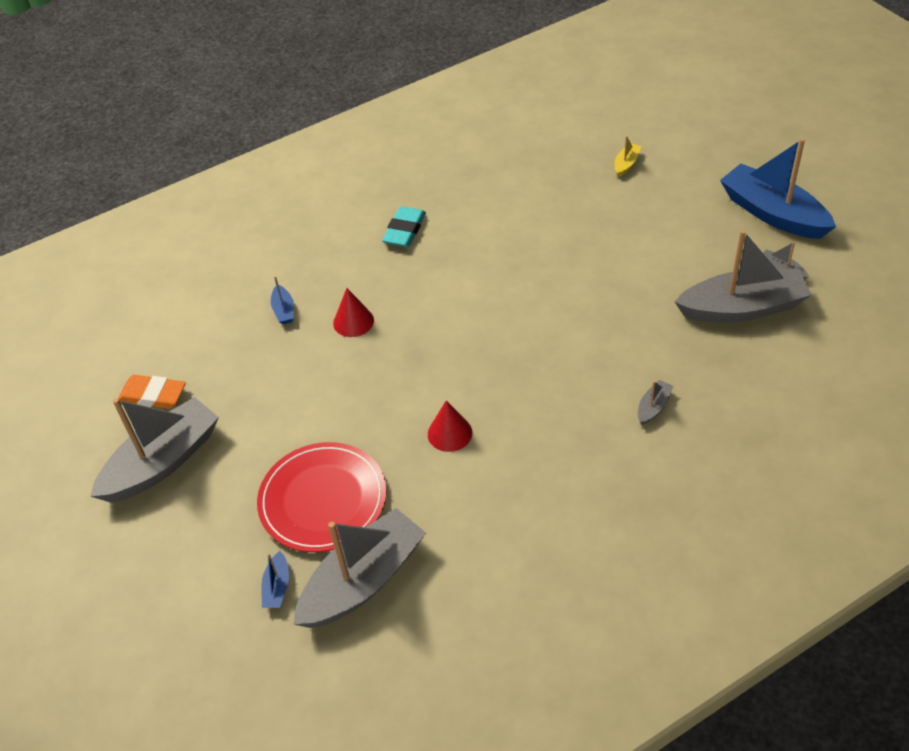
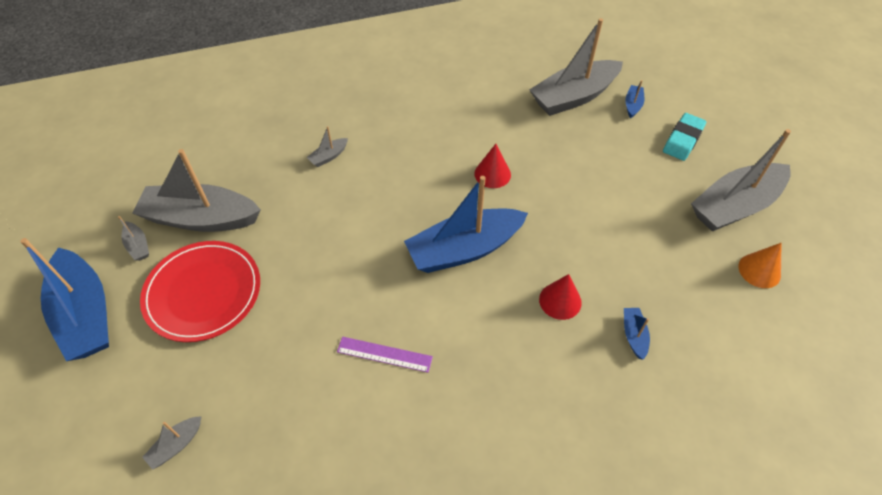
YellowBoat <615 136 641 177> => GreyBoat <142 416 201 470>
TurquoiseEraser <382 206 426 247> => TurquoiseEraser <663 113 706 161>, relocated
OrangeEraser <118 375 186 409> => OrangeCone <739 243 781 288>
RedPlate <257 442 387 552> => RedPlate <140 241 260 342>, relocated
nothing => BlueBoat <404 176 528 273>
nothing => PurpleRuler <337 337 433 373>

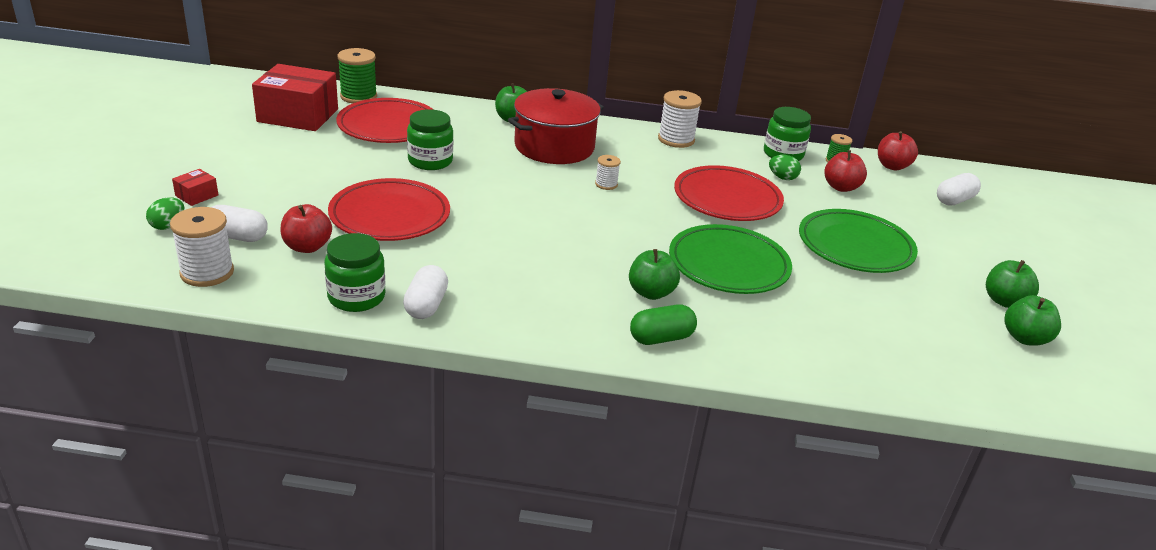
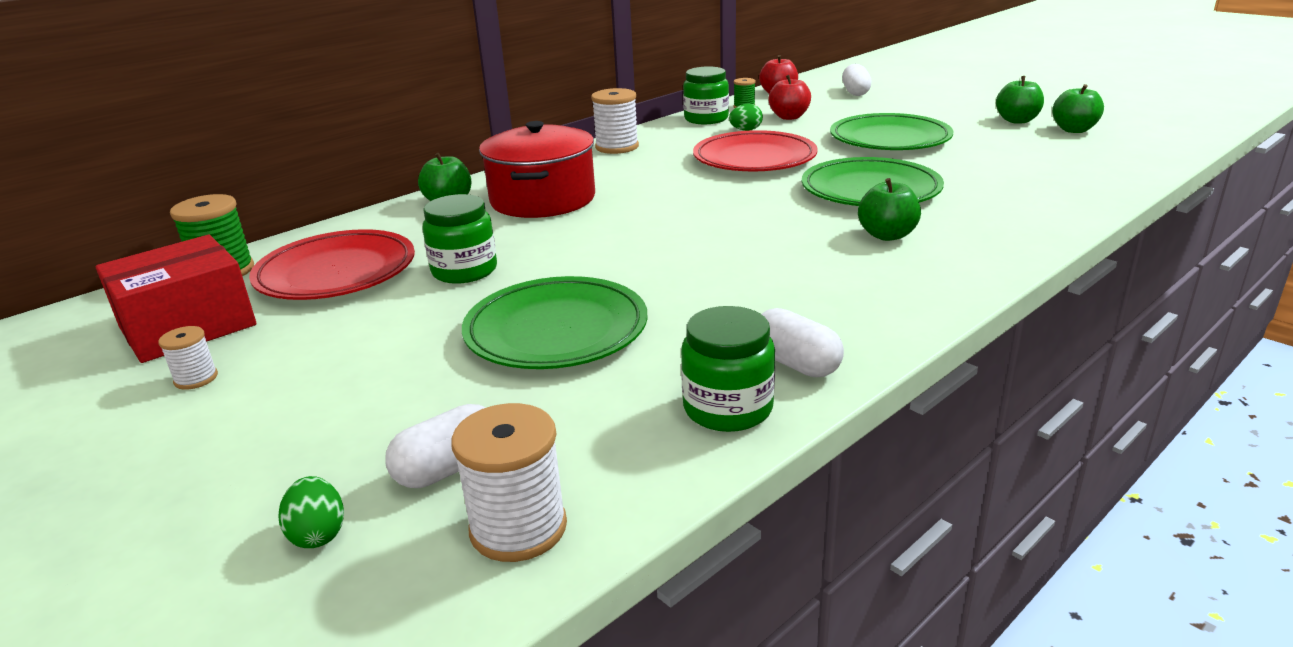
WhiteSpool <595 155 621 190> => WhiteSpool <158 326 218 390>, relocated
RedBox <172 169 218 206> => nothing
RedPlate <328 178 450 241> => GreenPlate <462 276 648 369>
RedApple <280 204 332 253> => nothing
GreenCapsule <630 304 697 345> => nothing

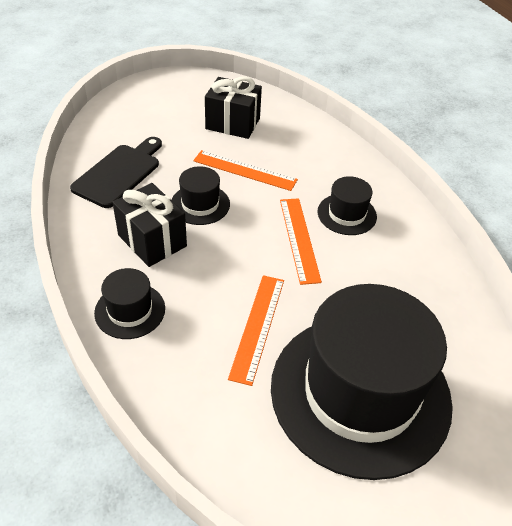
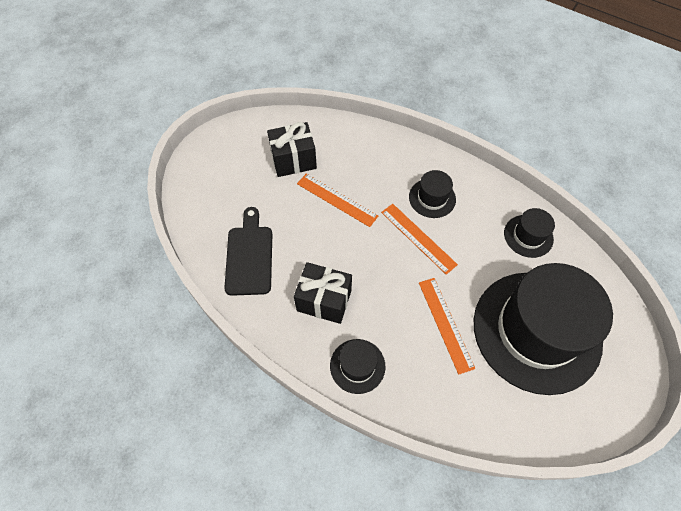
OrangeRuler <193 150 298 191> => OrangeRuler <297 174 378 227>, 45 degrees clockwise
BlackHat <171 166 230 225> => BlackHat <504 208 555 258>, relocated

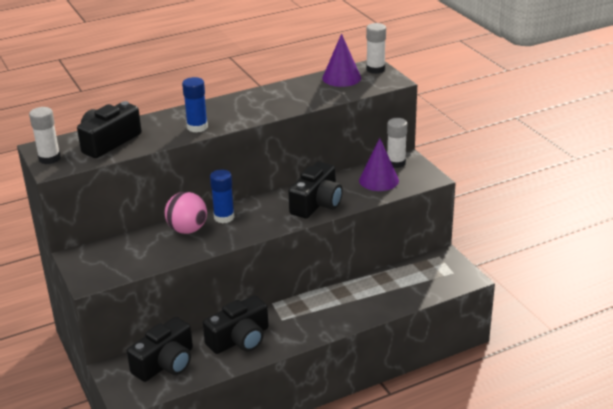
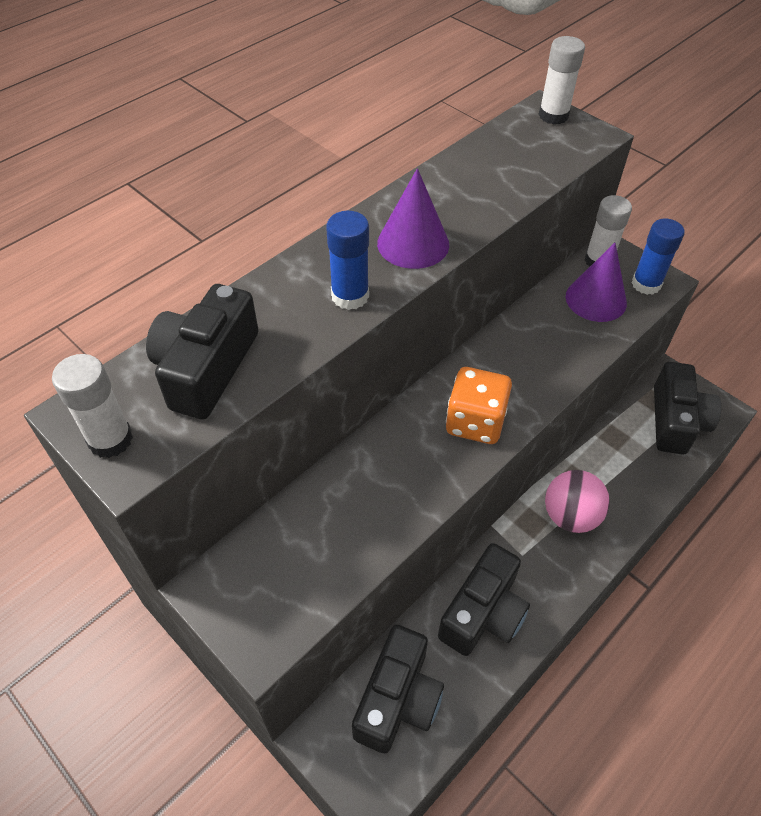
PurpleCone <322 34 361 87> => PurpleCone <377 168 449 269>, relocated
BlackCamera <288 162 343 218> => BlackCamera <654 362 721 455>, relocated
BlueGlueStick <210 169 235 223> => BlueGlueStick <632 219 685 295>, relocated
PinkBall <165 192 207 234> => PinkBall <545 470 610 533>, relocated
nothing => OrangeDice <446 367 512 444>

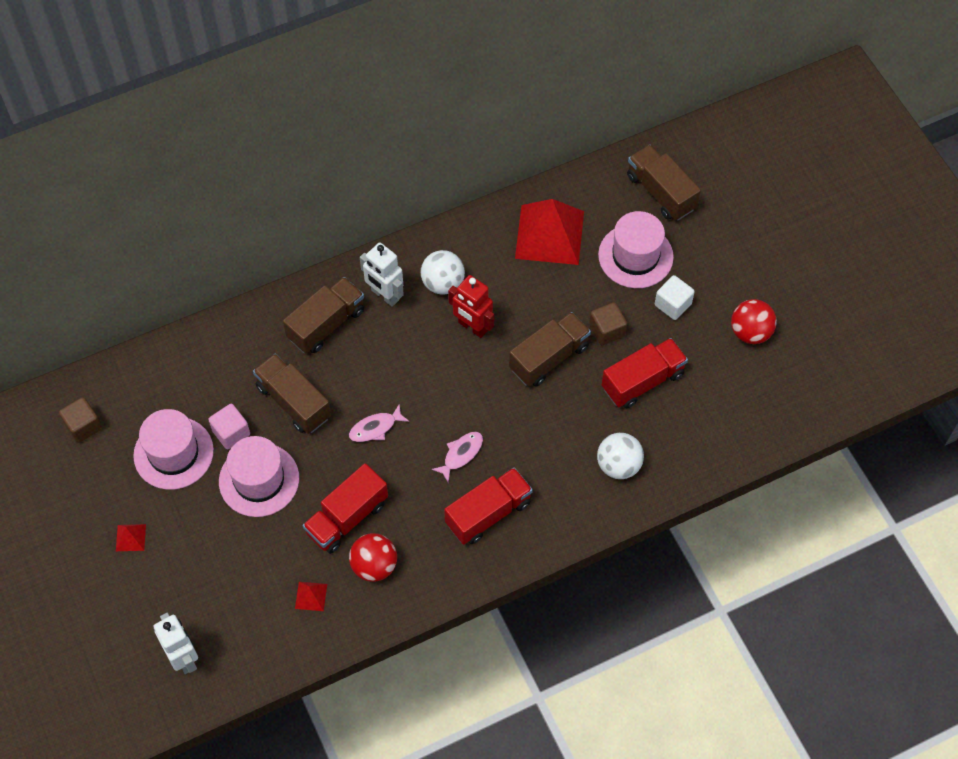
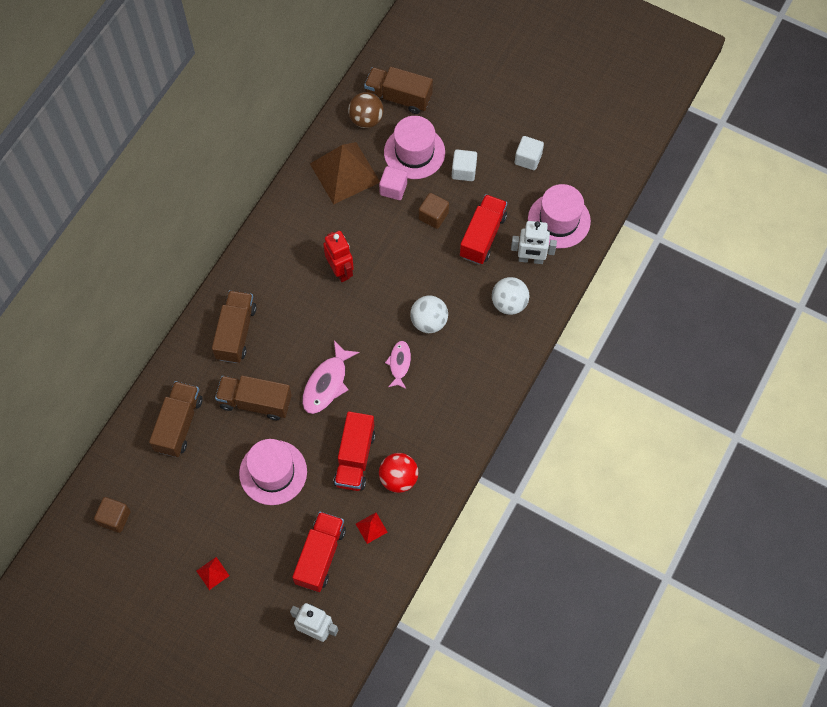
RedPyramid <515 199 584 265> => BrownPyramid <310 142 380 204>
WhiteRobot <360 243 404 307> => WhiteRobot <511 221 557 264>, relocated
WhiteBall <420 250 465 295> => WhiteBall <410 296 448 333>, relocated
RedRobot <448 275 494 338> => RedRobot <323 231 354 282>, 120 degrees counterclockwise
RedBall <731 299 777 344> => WhiteCube <515 136 544 170>
BrownTruck <509 312 591 387> => BrownTruck <149 381 202 457>, relocated
PinkCube <208 404 250 449> => PinkCube <379 166 407 200>, relocated
PinkFish <349 404 409 442> => PinkFish <302 340 360 414>, x1.58
PinkHat <133 409 214 490> => PinkHat <528 184 591 248>, relocated
RedTruck <444 467 533 545> => RedTruck <292 512 346 592>, relocated
nothing => BrownBall <348 92 384 128>

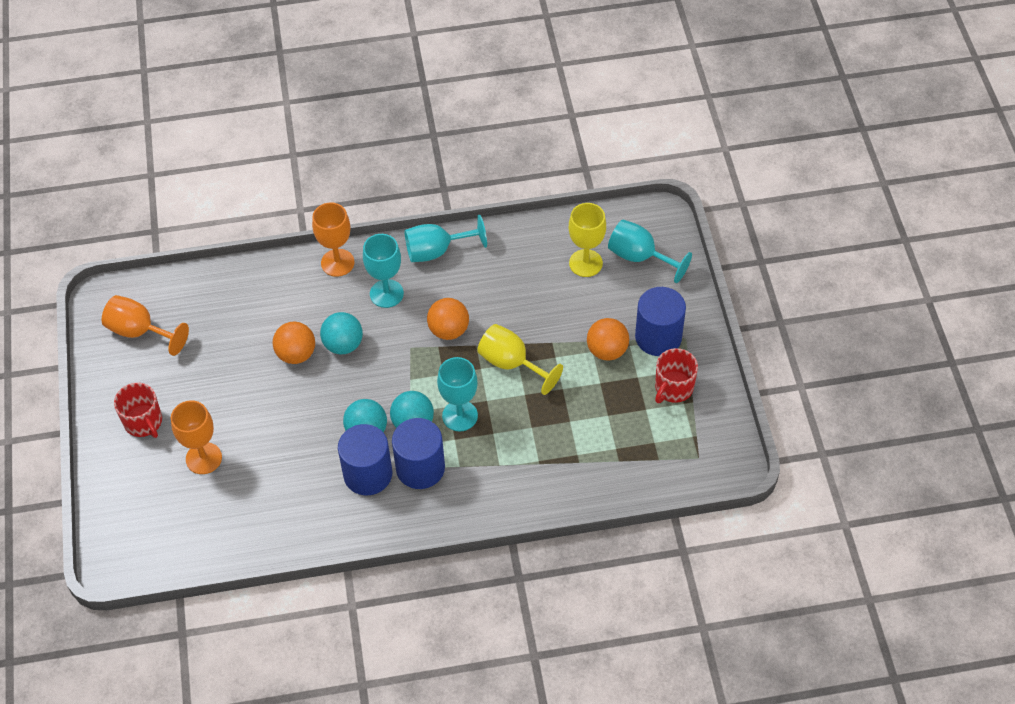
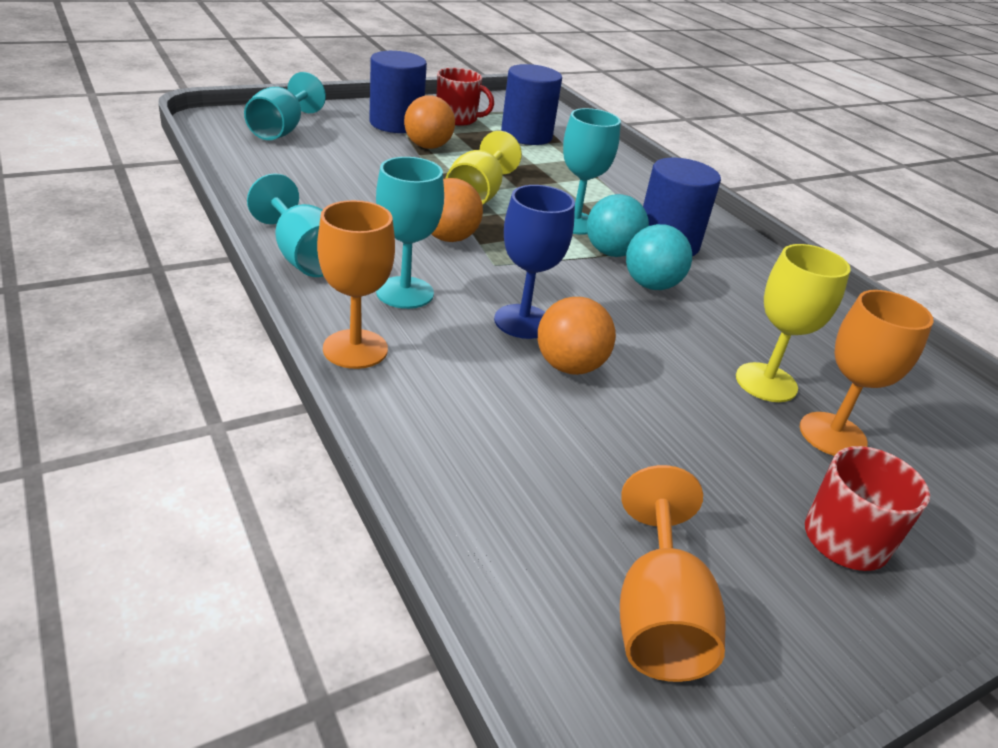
YellowGoblet <569 203 606 277> => YellowGoblet <736 244 851 402>, relocated
TurquoiseBall <320 312 363 354> => BlueGoblet <494 185 575 339>
BlueCylinder <338 424 392 495> => BlueCylinder <501 64 562 145>, relocated

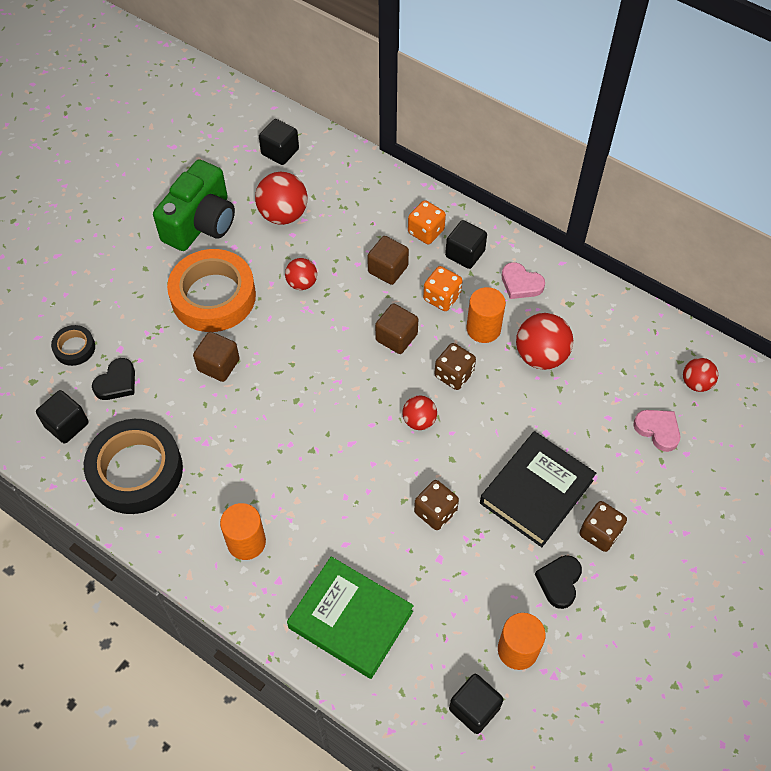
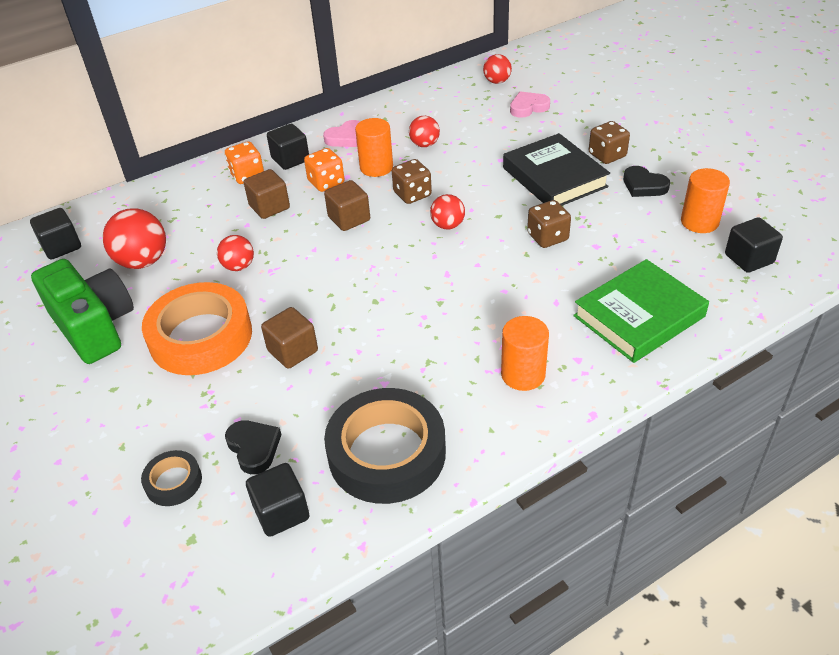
RedBall <516 313 573 370> => RedBall <409 116 440 147>, x0.60

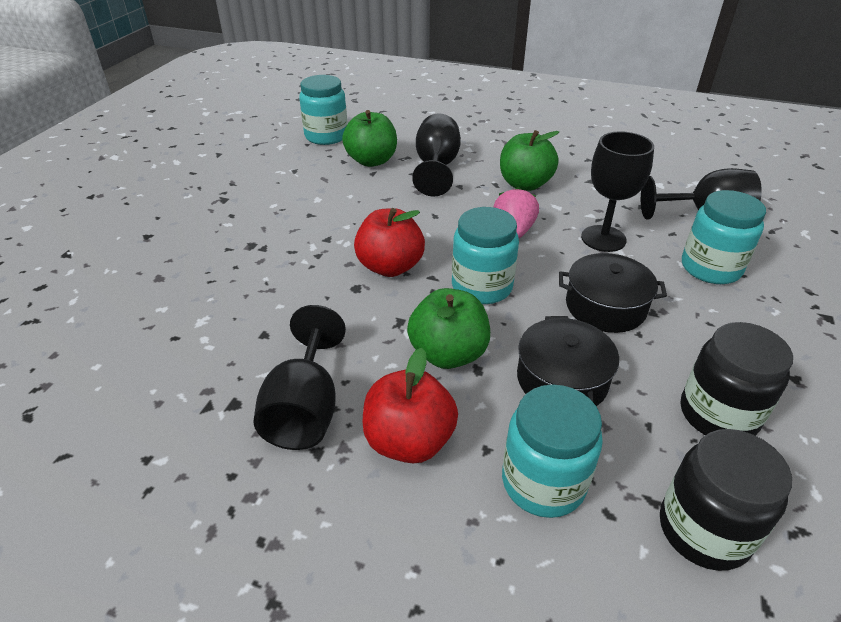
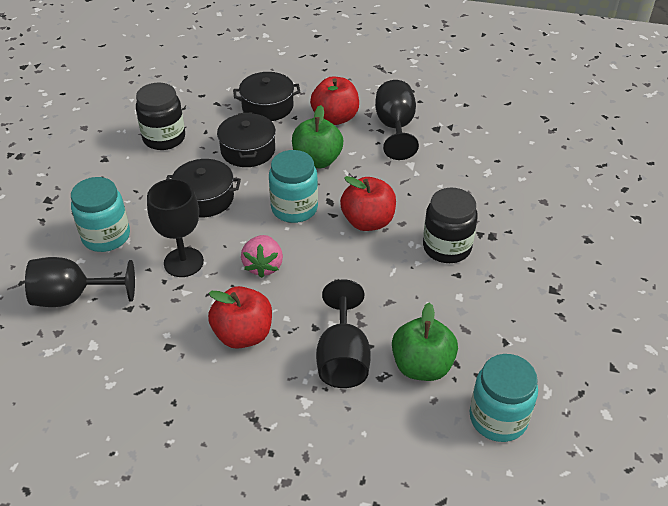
GreenApple <500 130 559 191> => RedApple <208 286 272 349>
TurquoiseJar <502 384 603 518> => BlackPot <233 72 300 121>
BlackJar <660 429 792 571> => BlackJar <423 188 478 263>, relocated

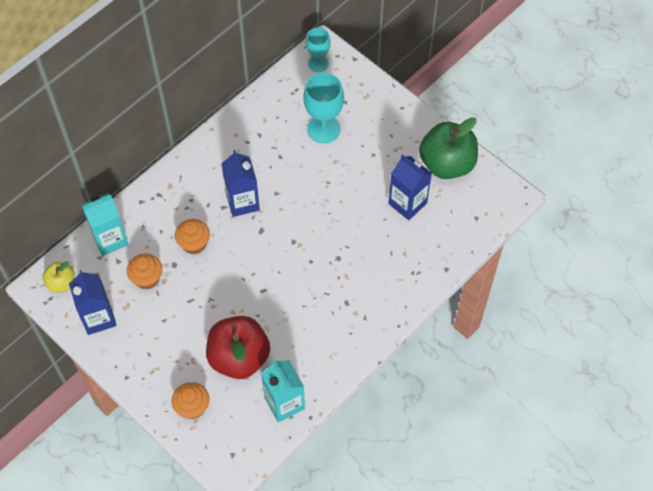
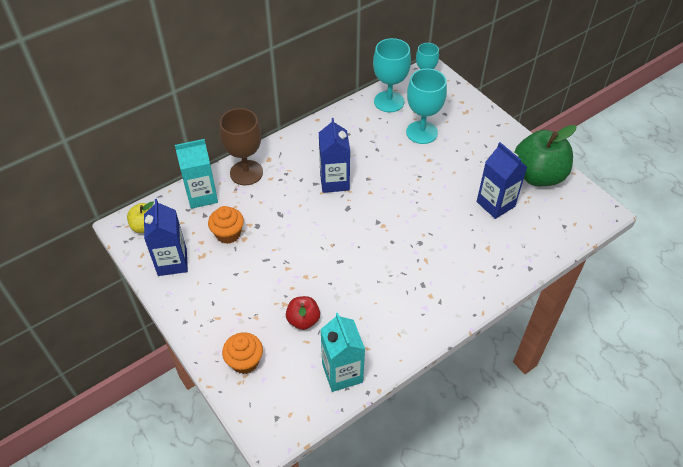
OrangeCupcake <175 219 210 254> => nothing
RedApple <206 316 270 379> => RedApple <286 296 320 330>, x0.51
nothing => TurquoiseGoblet <373 38 411 112>
nothing => BrownGoblet <219 108 263 185>

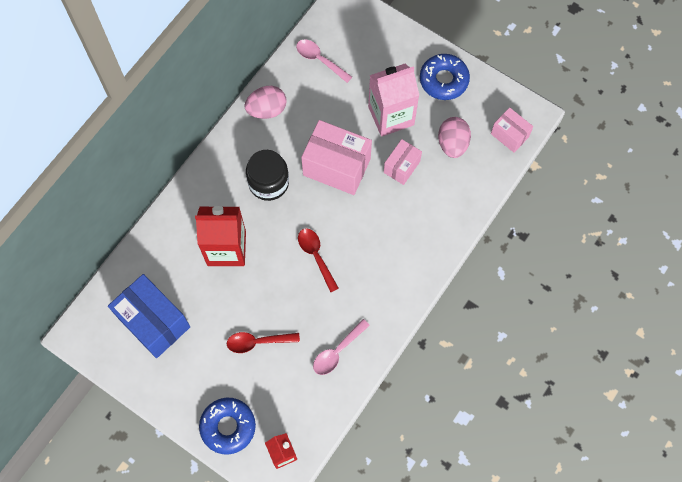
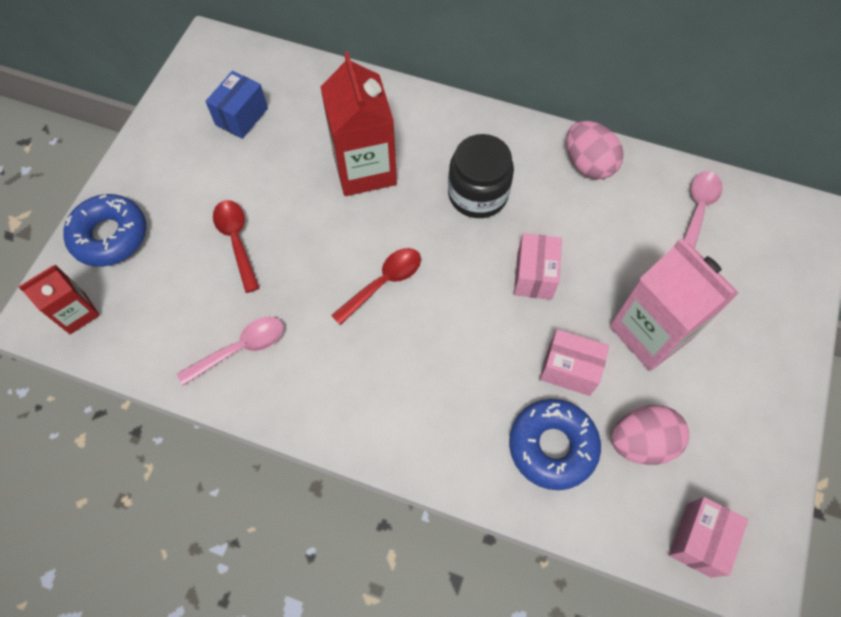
BlueDonut <420 54 470 100> => BlueDonut <509 399 601 490>, relocated
PinkBox <301 120 372 195> => PinkBox <514 233 562 300>, x0.55
BlueBox <108 274 190 358> => BlueBox <205 71 268 139>, x0.55
PinkSpoon <313 319 370 375> => PinkSpoon <177 317 284 386>, 120 degrees clockwise

